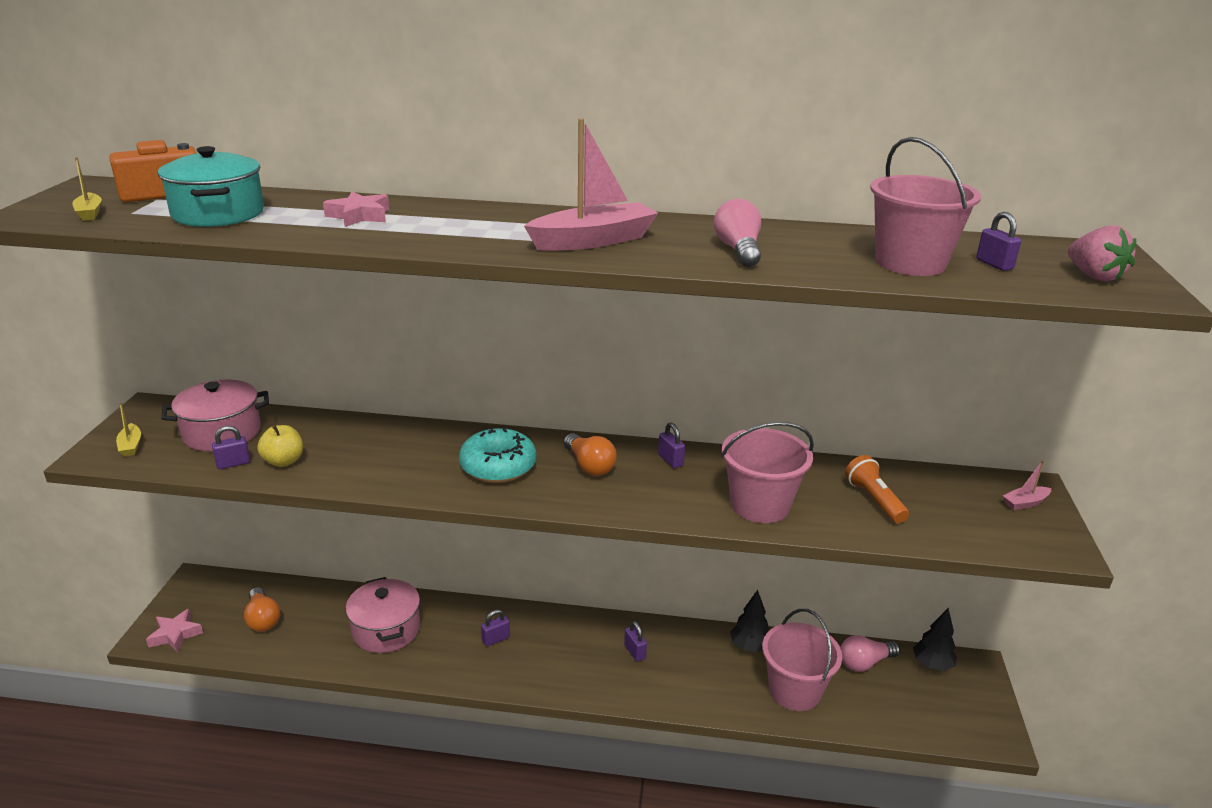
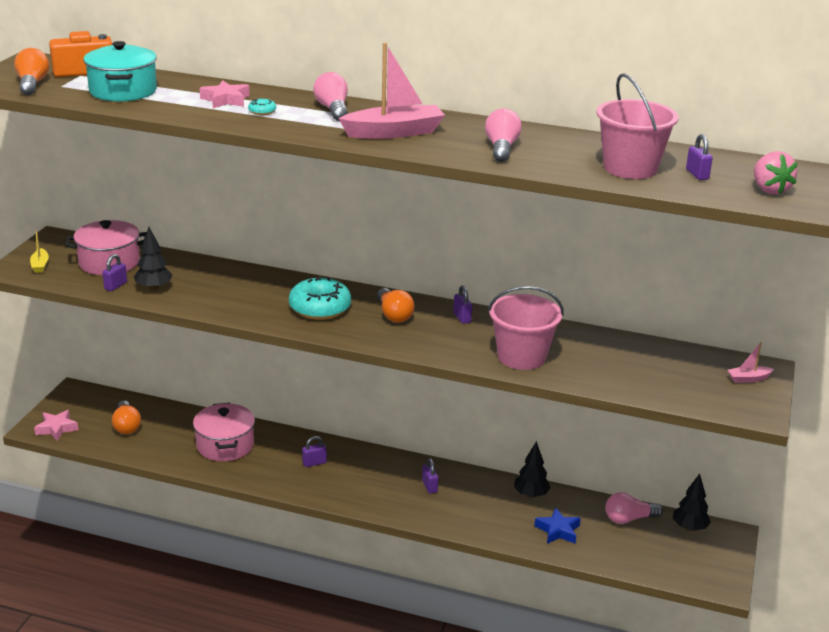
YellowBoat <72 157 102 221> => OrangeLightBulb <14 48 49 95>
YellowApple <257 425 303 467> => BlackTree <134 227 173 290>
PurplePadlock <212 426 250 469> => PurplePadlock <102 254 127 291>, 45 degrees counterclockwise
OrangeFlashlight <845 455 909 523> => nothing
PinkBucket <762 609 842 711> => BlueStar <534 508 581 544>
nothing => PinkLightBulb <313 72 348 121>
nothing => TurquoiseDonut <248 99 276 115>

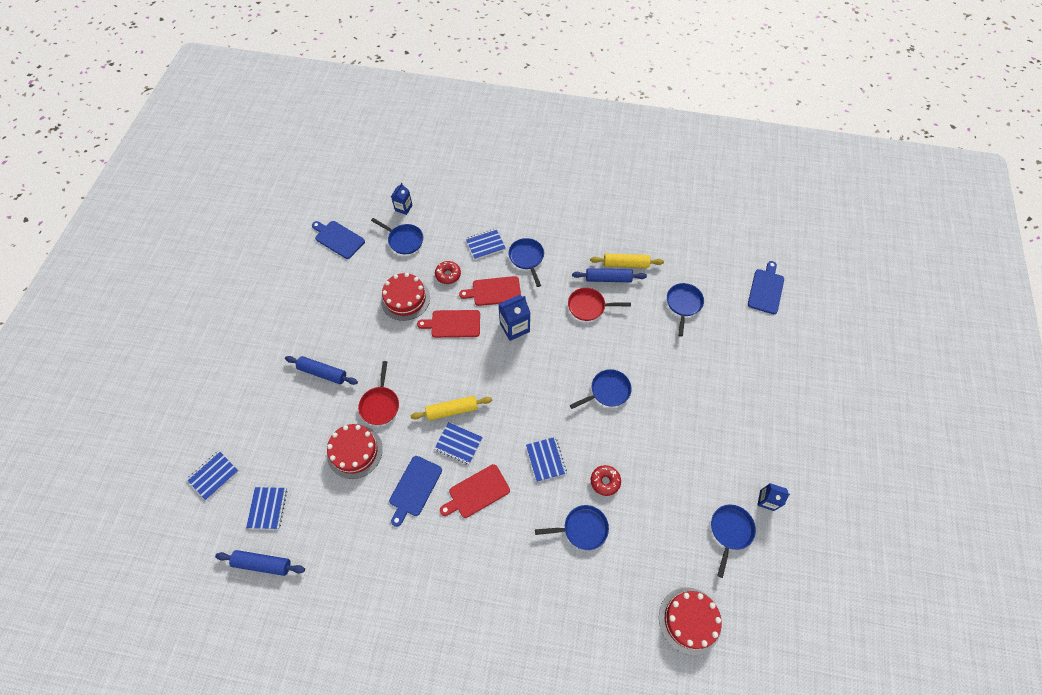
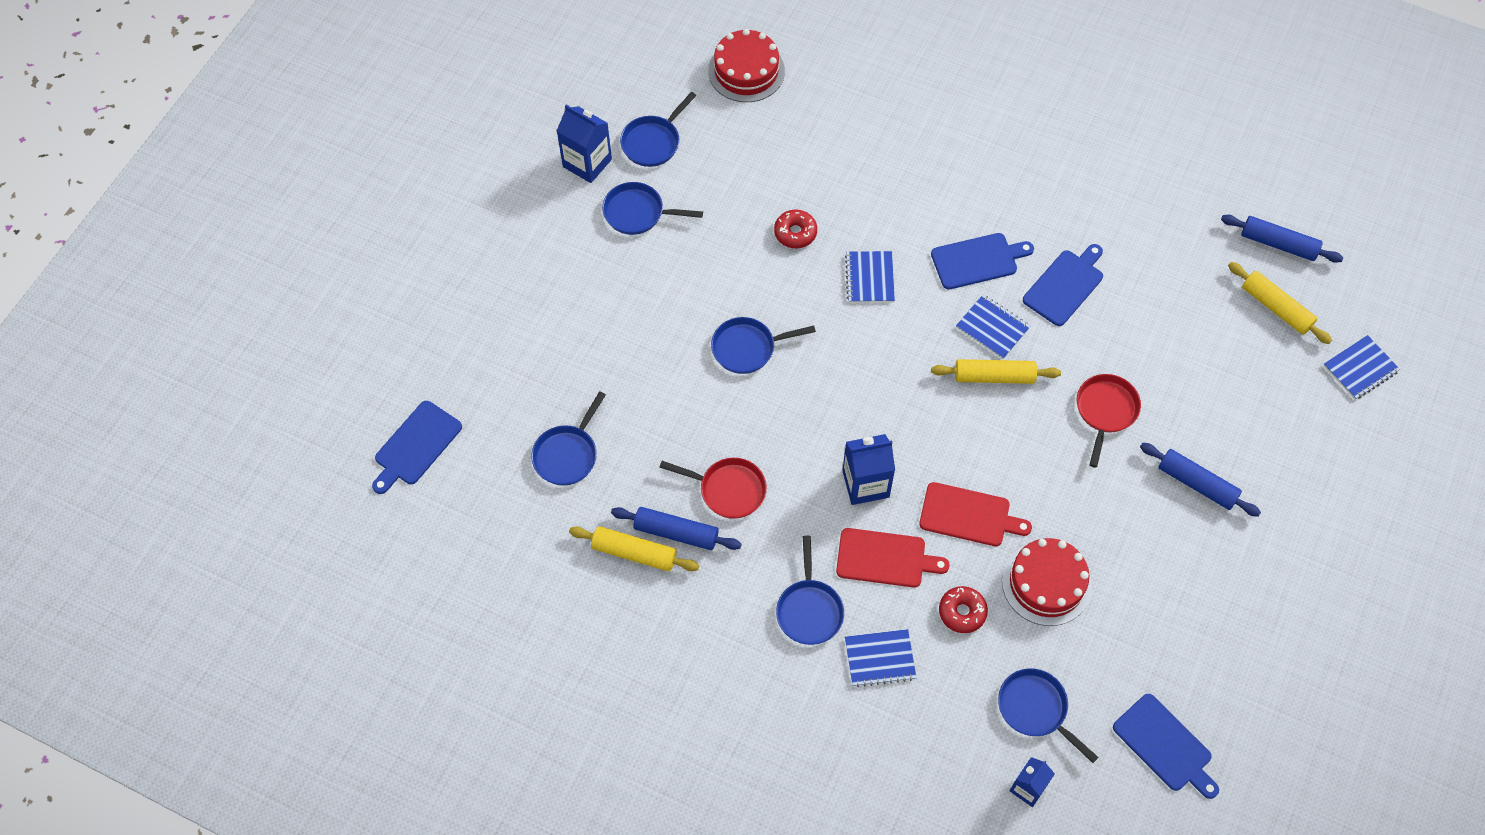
RedCake <327 424 383 479> => nothing
RedCuttingBoard <440 464 510 518> => BlueCuttingBoard <931 233 1034 289>
BlueCarton <757 483 790 511> => BlueCarton <557 105 612 183>, x1.55
BlueNotebook <246 487 287 529> => YellowRollingPin <1228 262 1332 344>
BluePan <535 505 609 550> => BluePan <602 182 703 235>, relocated

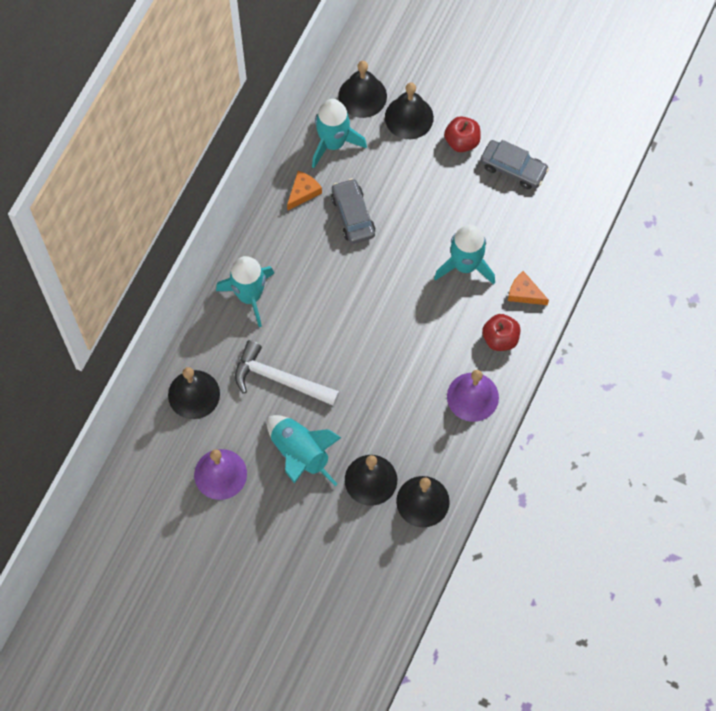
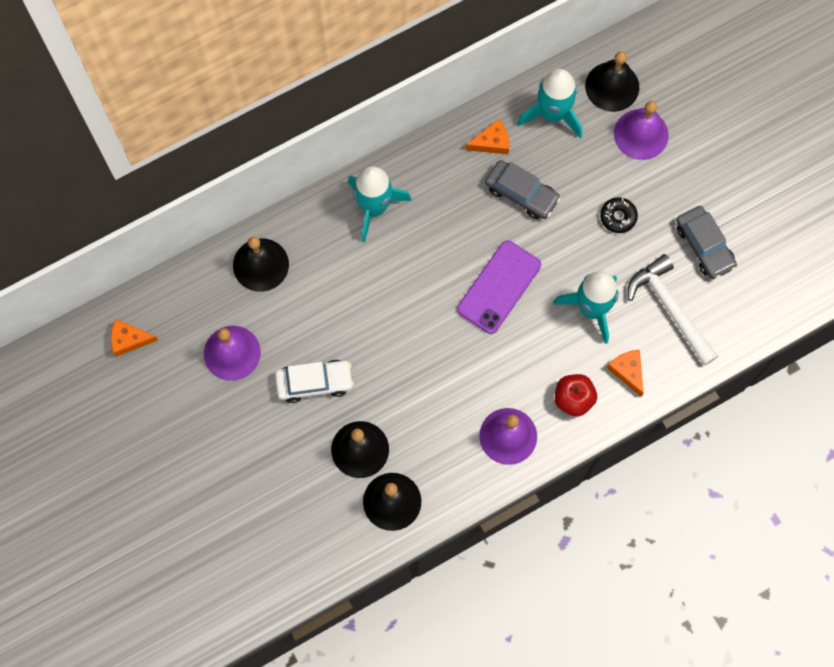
BlackBell <385 82 434 139> => PurpleBell <614 101 669 160>
RedApple <444 116 481 152> => nothing
GreyCar <331 178 375 244> => GreyCar <485 160 561 219>, 105 degrees clockwise
WhiteHammer <235 340 340 406> => WhiteHammer <628 254 718 366>, relocated
TurquoiseRocket <267 415 341 486> => WhiteCar <275 360 354 403>
nothing => BlackDonut <600 197 638 233>
nothing => PurplePhone <457 240 541 334>
nothing => OrangeCheese <111 319 158 357>

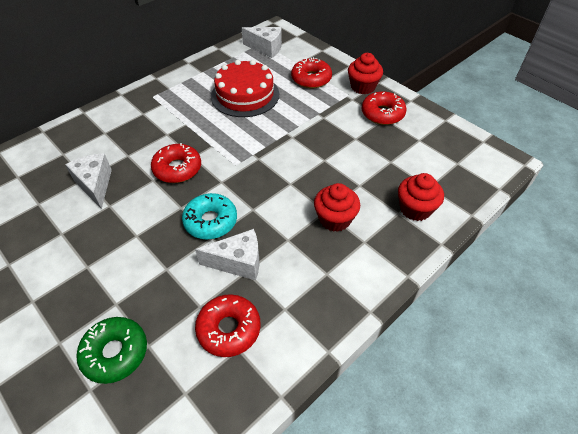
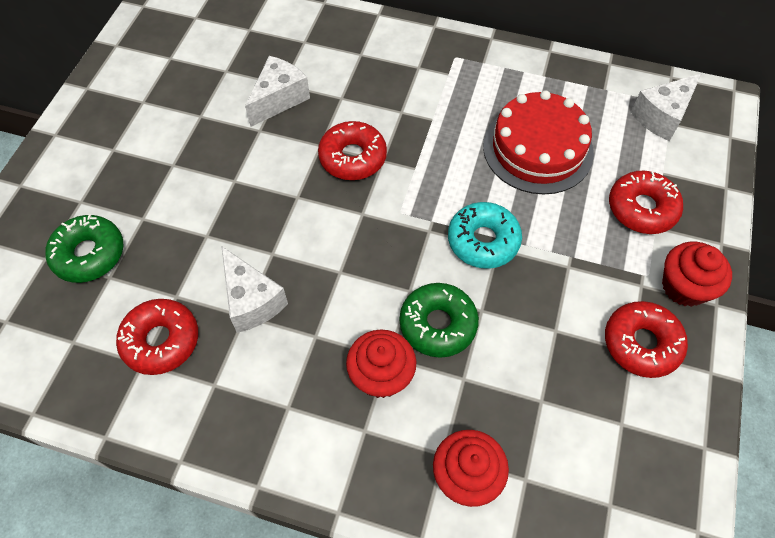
WhiteCheese <242 27 282 58> => WhiteCheese <631 73 702 141>, 60 degrees clockwise
TurquoiseDonut <182 193 237 240> => TurquoiseDonut <448 202 522 269>, relocated
nothing => GreenDonut <400 283 479 358>

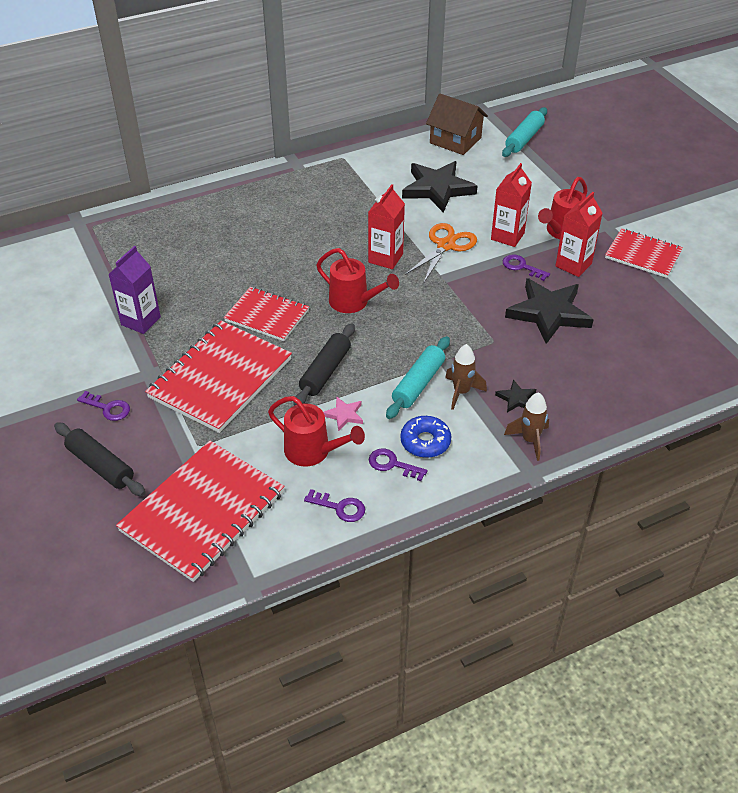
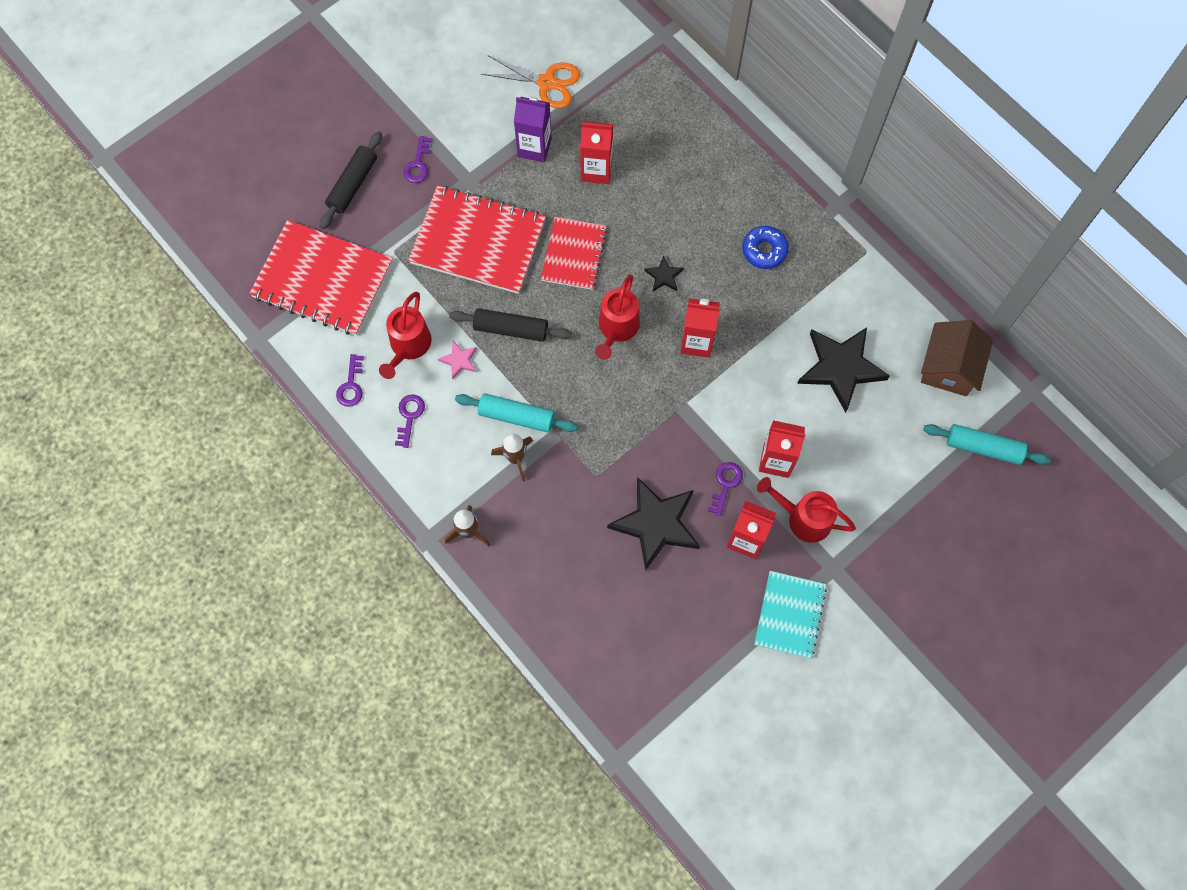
OrangeScissors <405 223 477 282> => OrangeScissors <481 55 580 108>, relocated
RedNotebook <605 228 683 278> => TurquoiseNotebook <754 571 827 658>
BlackStar <495 380 536 412> => BlackStar <644 256 684 291>, relocated
BlueDonut <400 416 451 458> => BlueDonut <742 226 789 269>, relocated
nothing => RedCarton <580 121 613 184>

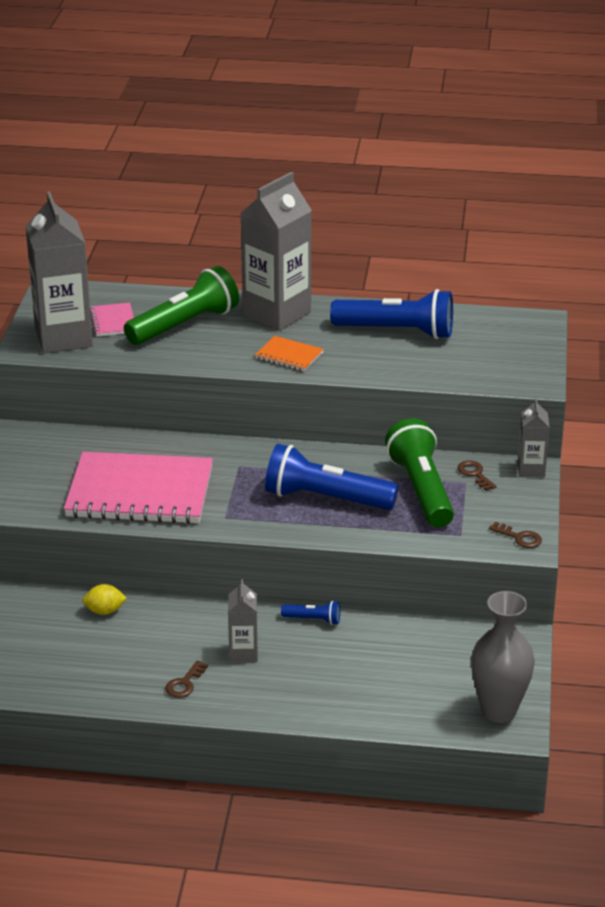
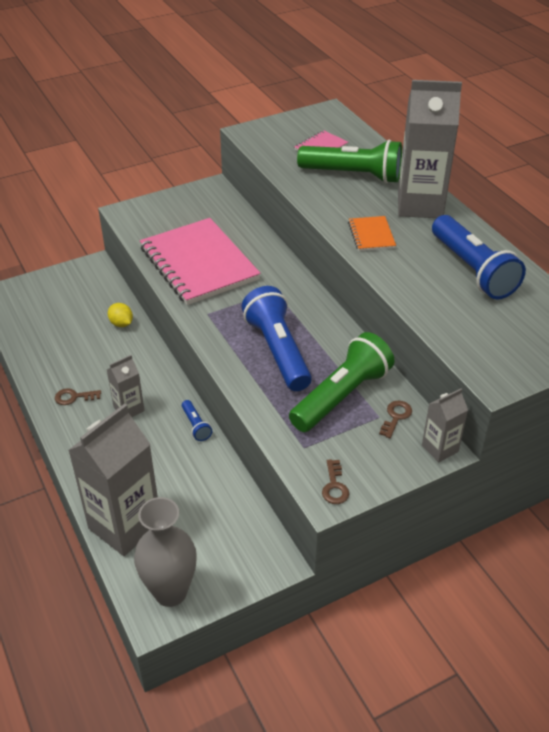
GreyCarton <25 192 93 353> => GreyCarton <68 404 158 556>, relocated

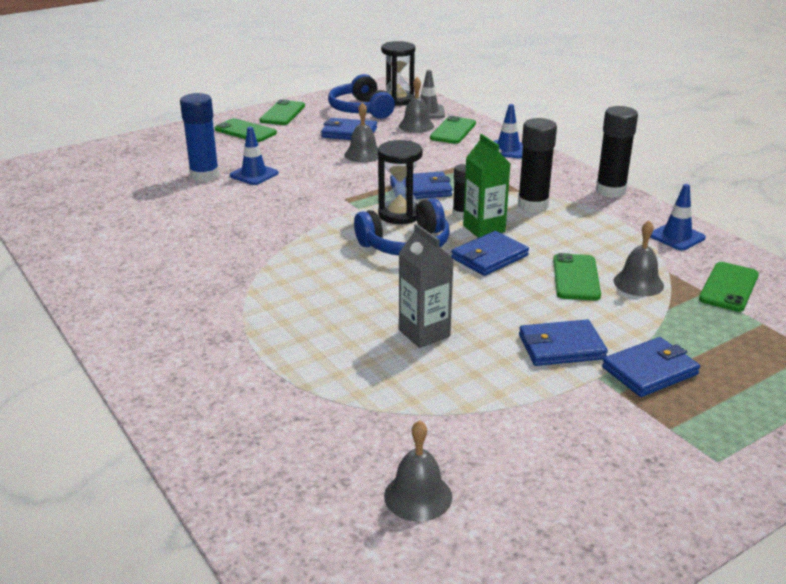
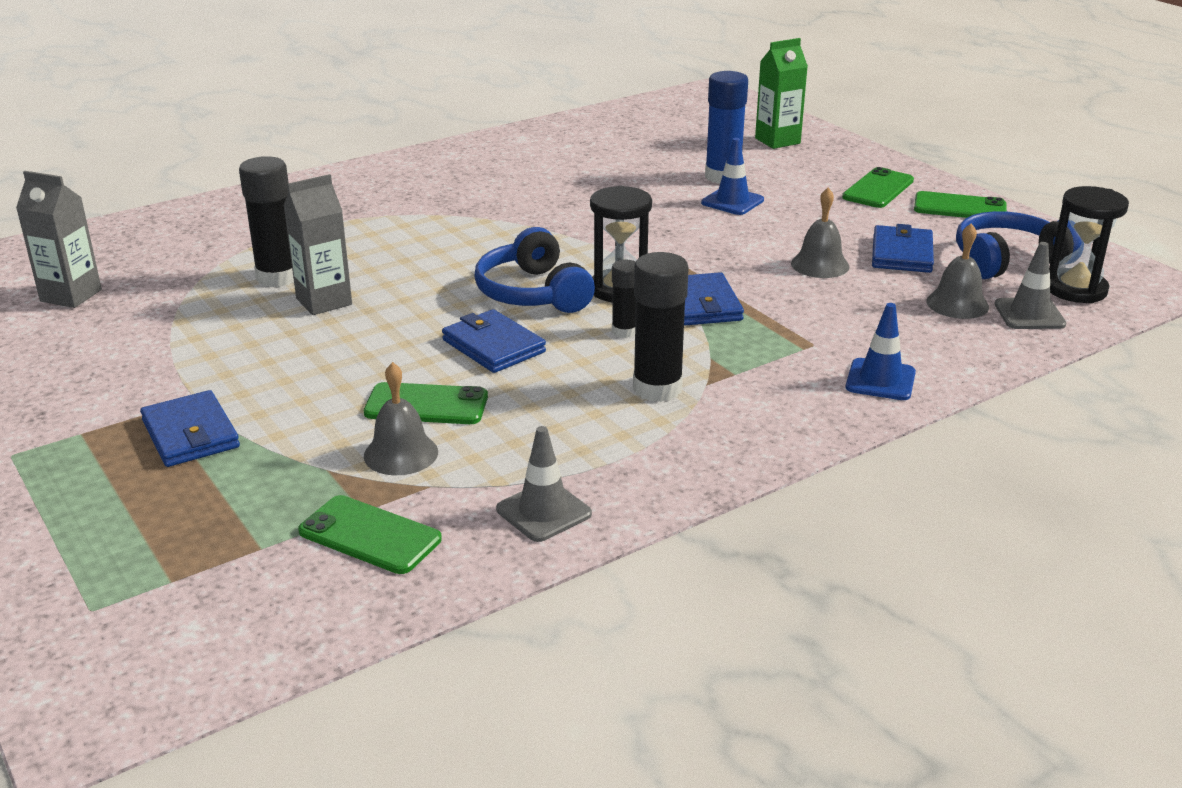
BlackGlueStick <596 106 638 198> => BlackGlueStick <239 156 294 287>, relocated
GreenPhone <430 116 476 144> => nothing
GreenCarton <463 134 510 238> => GreenCarton <755 38 808 149>, relocated
BlueTrafficCone <650 184 706 251> => GreyTrafficCone <496 426 592 542>
BlueWallet <519 319 608 366> => nothing
GreyBell <384 420 452 522> => GreyCarton <16 171 102 308>

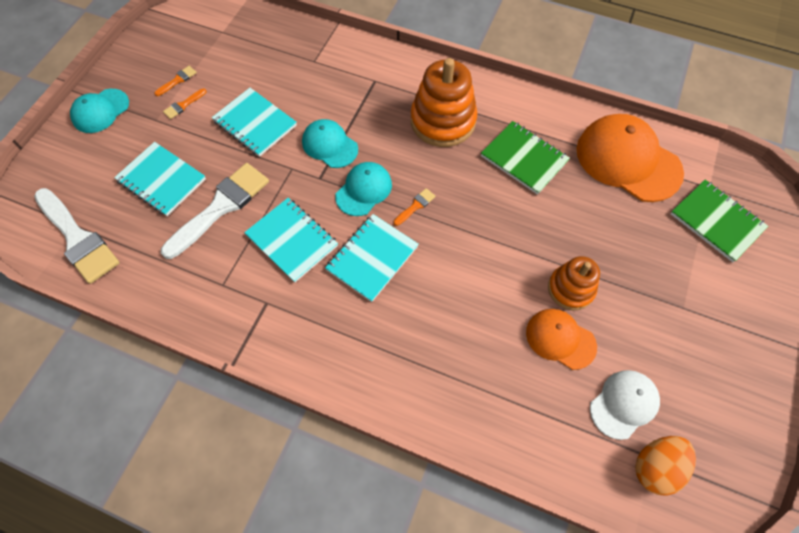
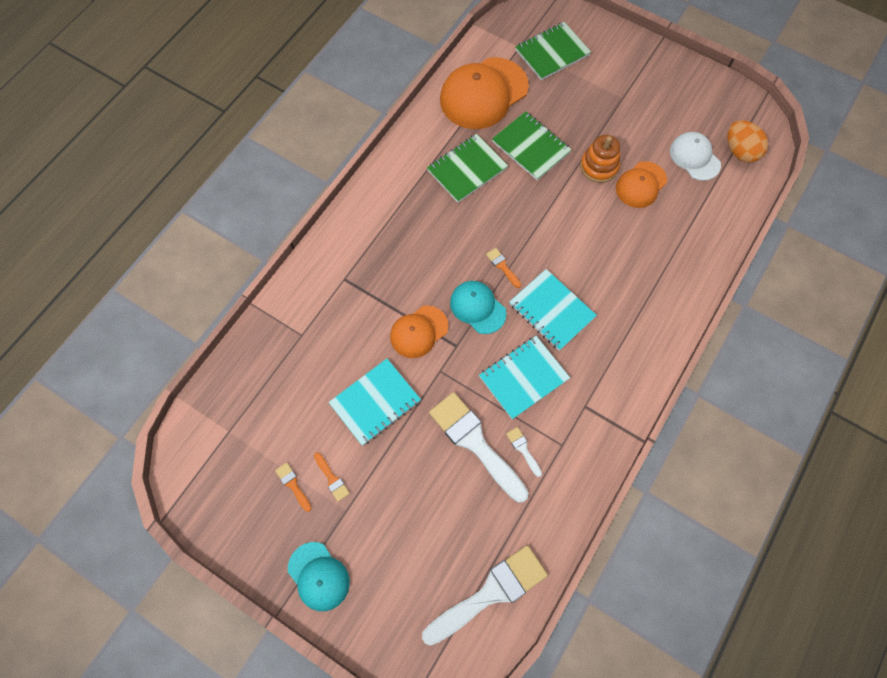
OrangeStackingToy <411 58 477 147> => nothing
TurquoiseCap <302 119 358 168> => OrangeCap <390 305 448 358>
TurquoiseNotebook <114 142 206 216> => nothing
nothing => GreenNotebook <492 111 572 180>
nothing => WhiteBrush <506 427 542 477>

